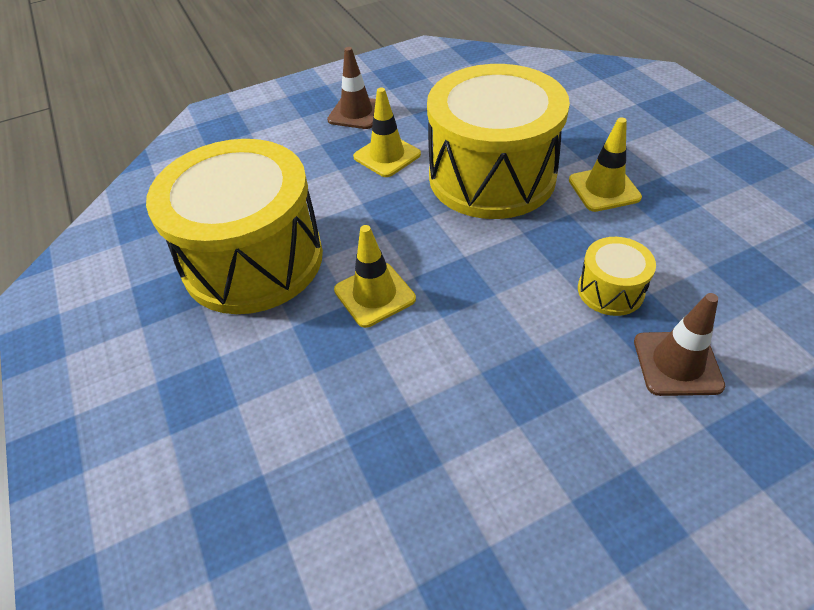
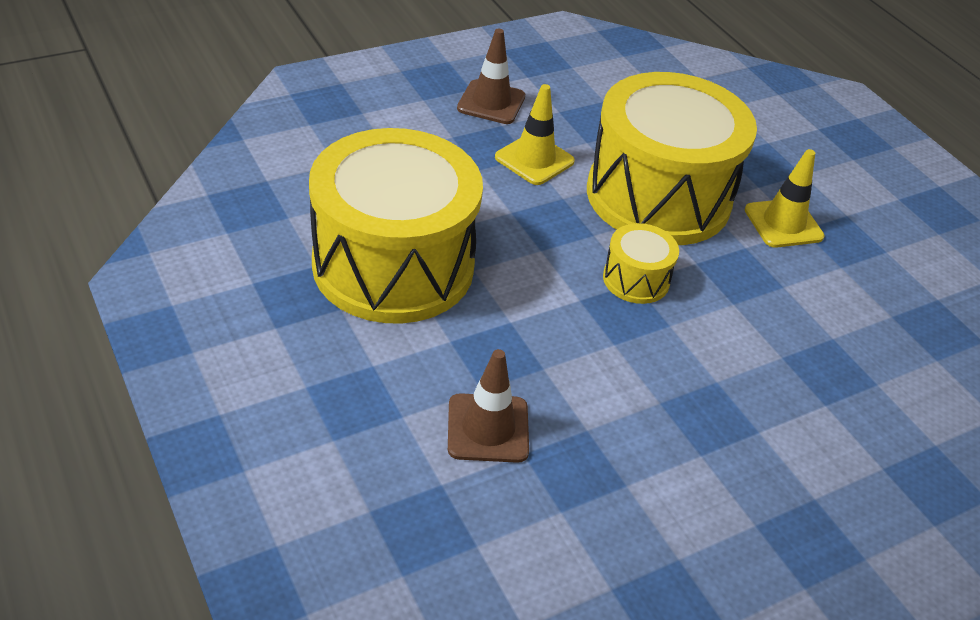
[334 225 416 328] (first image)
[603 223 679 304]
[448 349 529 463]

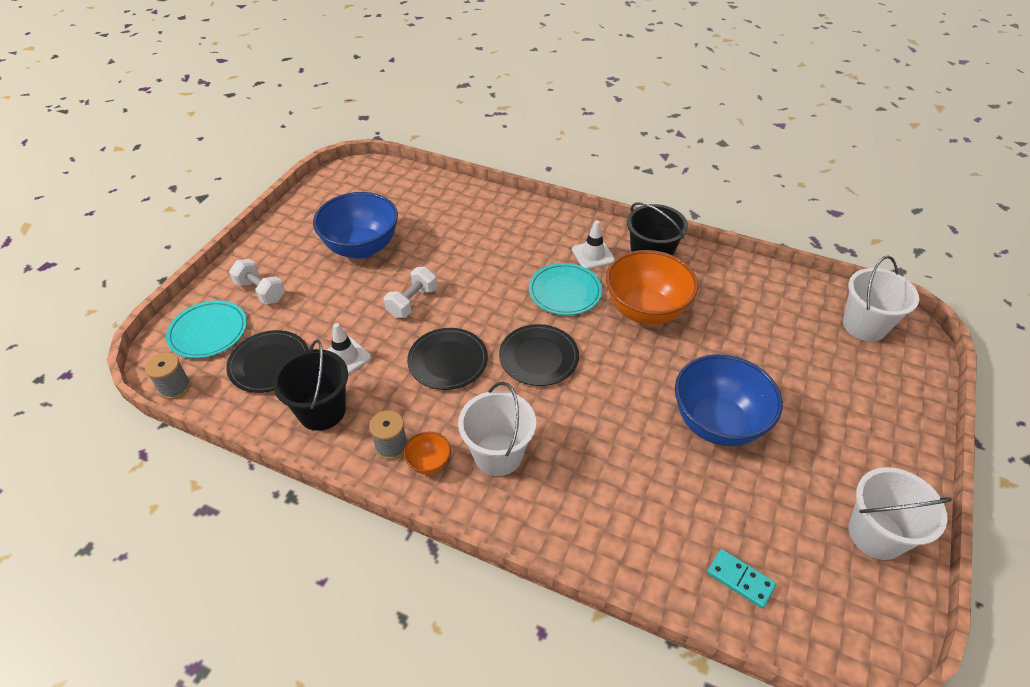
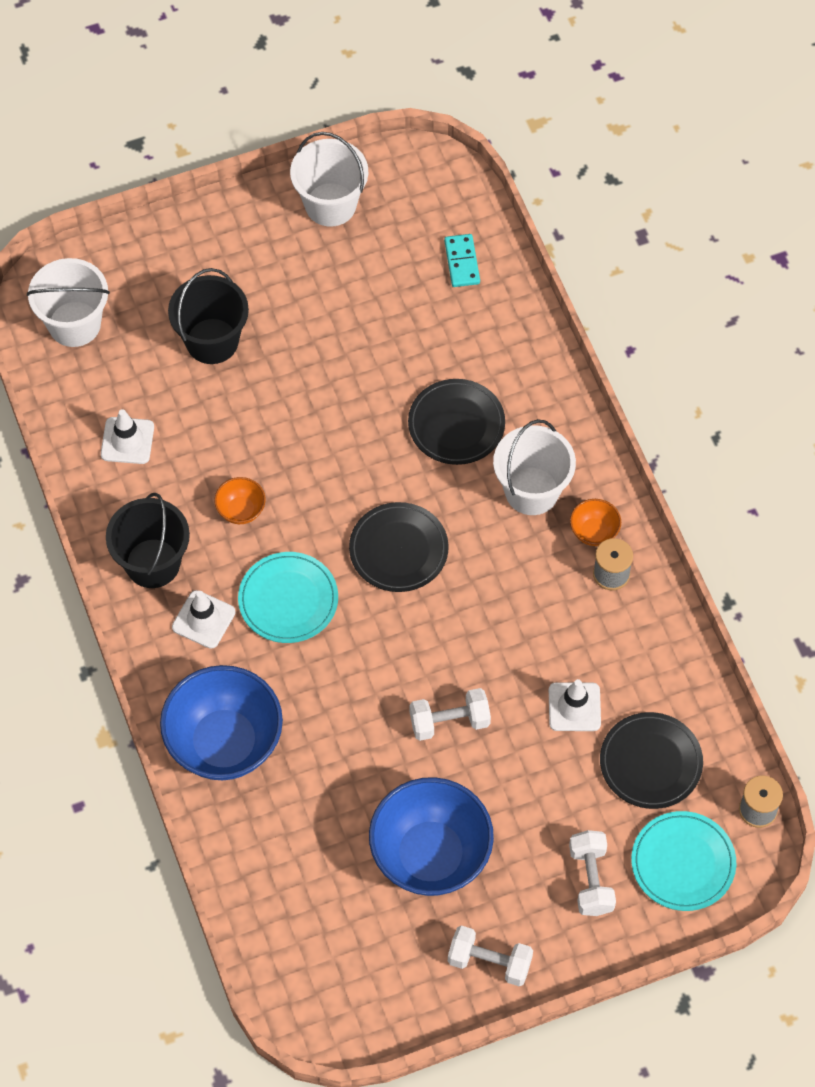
[101 409 154 464]
[448 925 533 986]
[168 268 249 364]
[408 379 505 465]
[160 665 283 780]
[214 477 266 524]

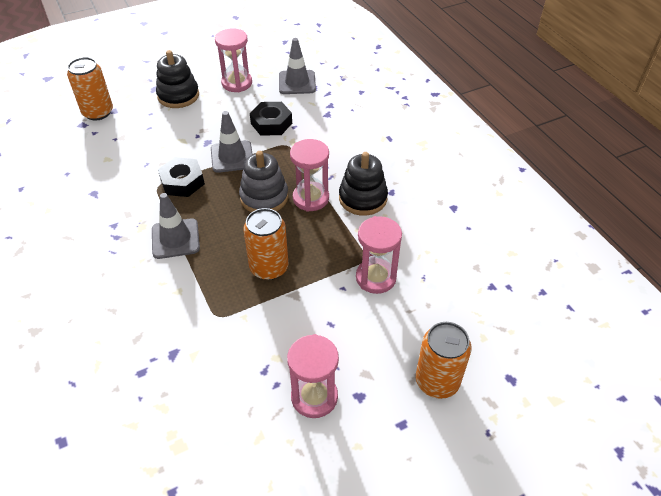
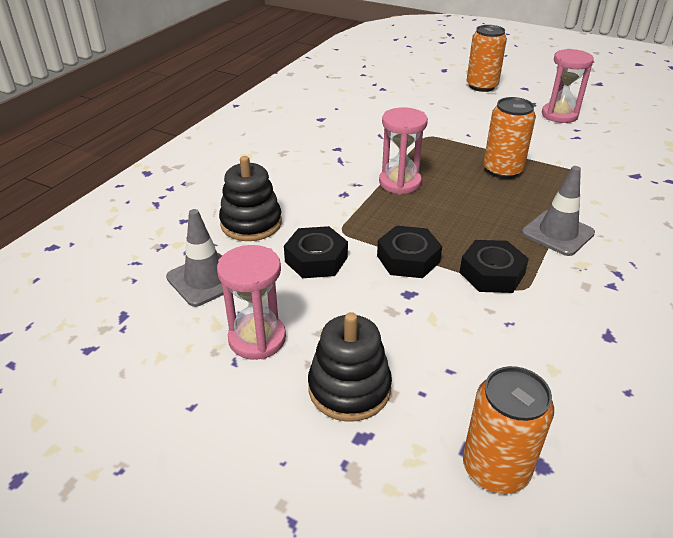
[239 151 288 212] (first image)
[356 216 402 294] (first image)
[219 156 282 241]
[377 226 442 278]

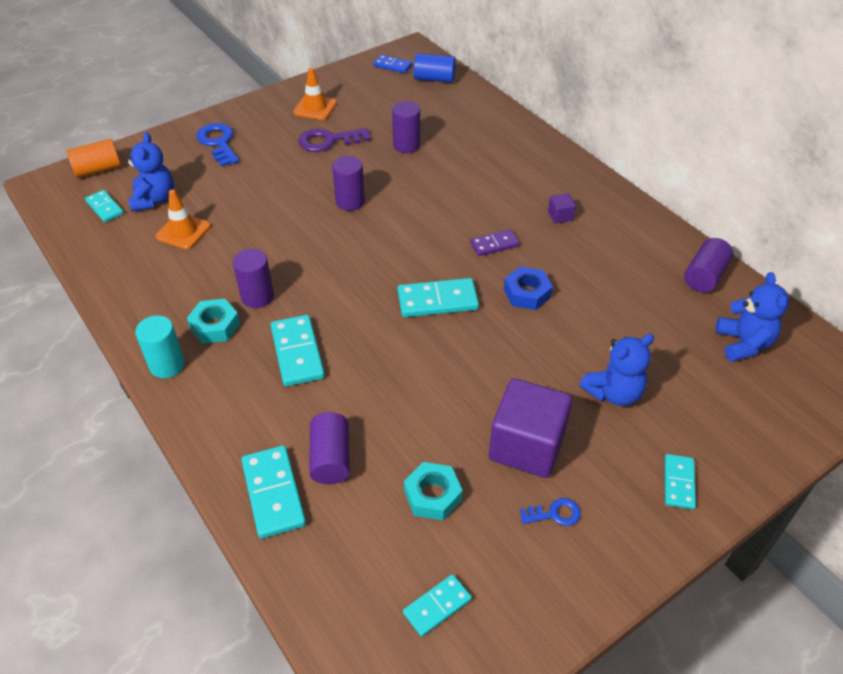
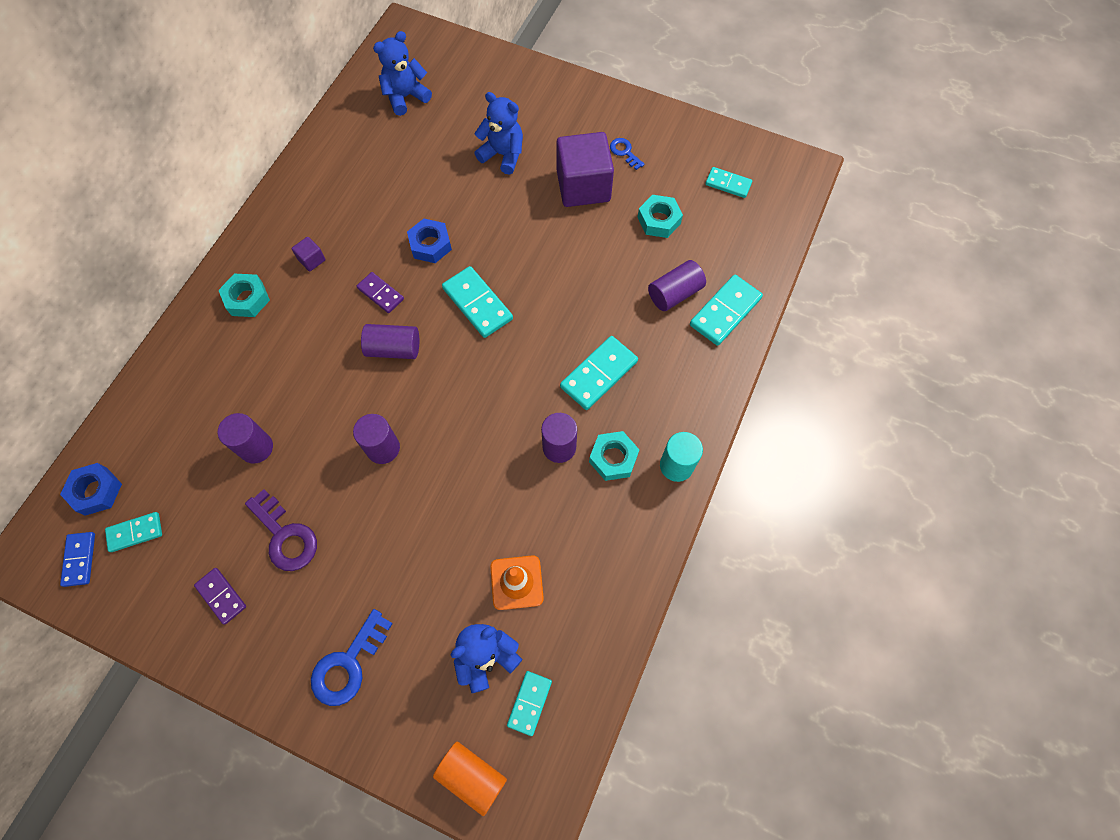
[219 273 270 317]
[105 512 162 552]
[361 324 419 359]
[194 568 246 625]
[60 463 122 516]

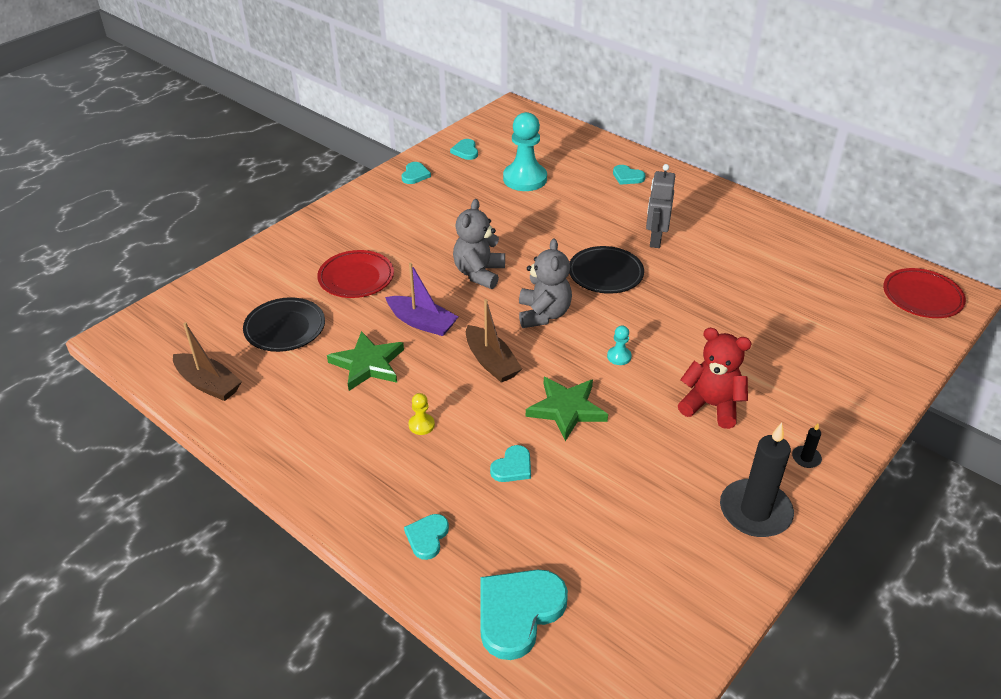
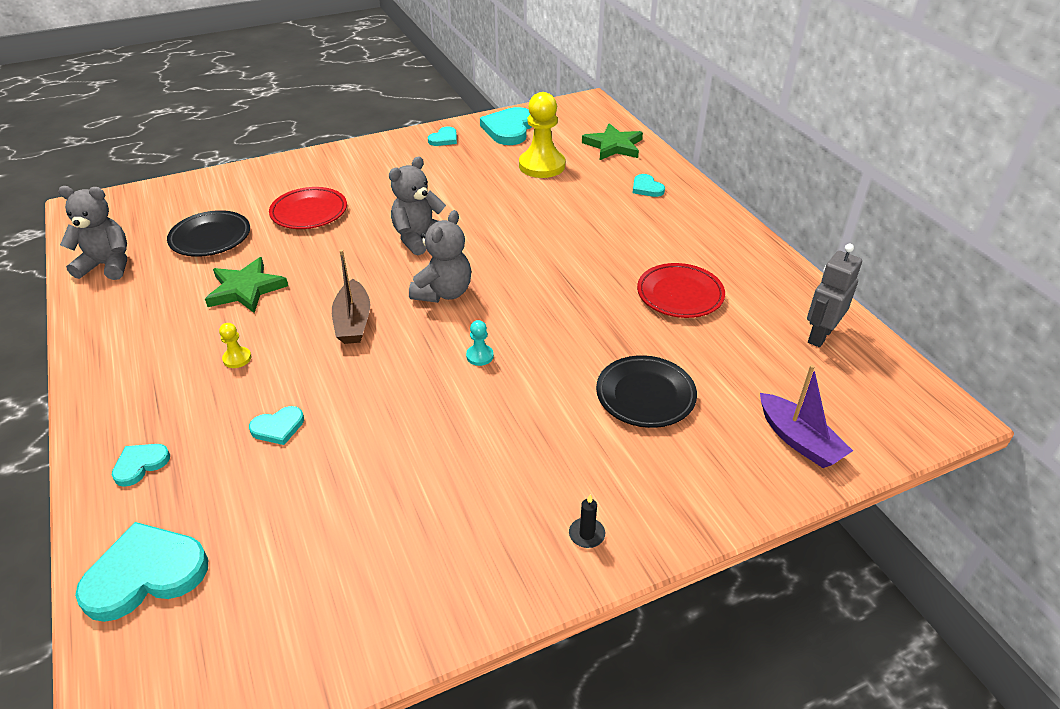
[678 328 752 429] (first image)
[720 423 794 537] (first image)
[760 365 853 468]
[582 123 643 160]
[596 355 697 428]
[807 244 862 347]
[637 263 725 318]
[58 186 127 280]
[519 92 565 178]
[480 107 531 145]

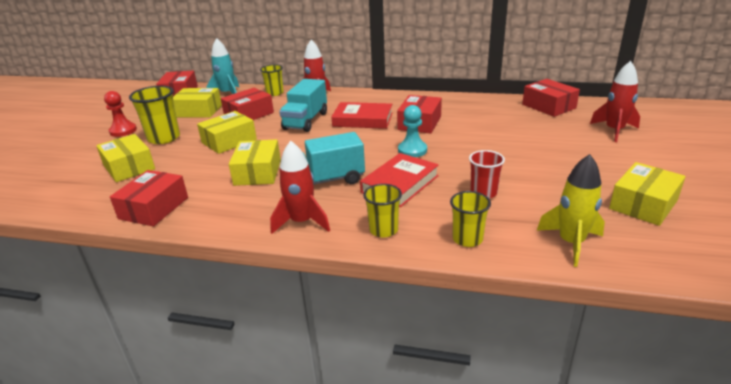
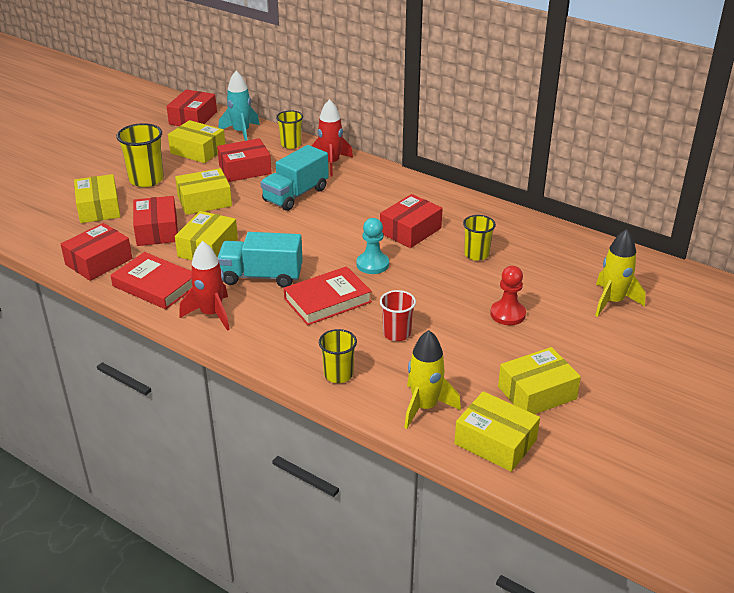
[454 391 540 472]
[490 266 526 325]
[111 252 192 309]
[463 215 496 261]
[133 196 178 246]
[595 229 646 317]

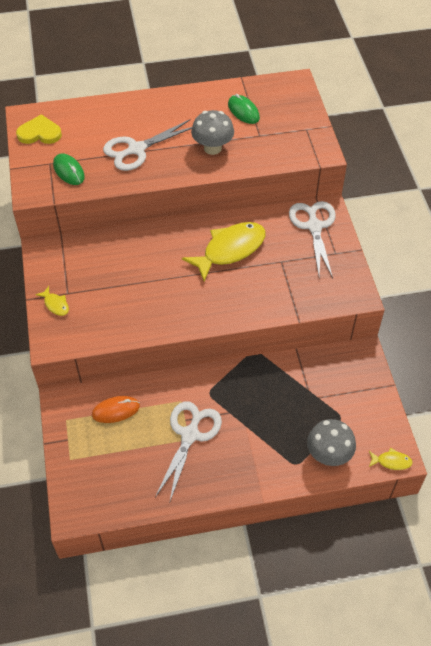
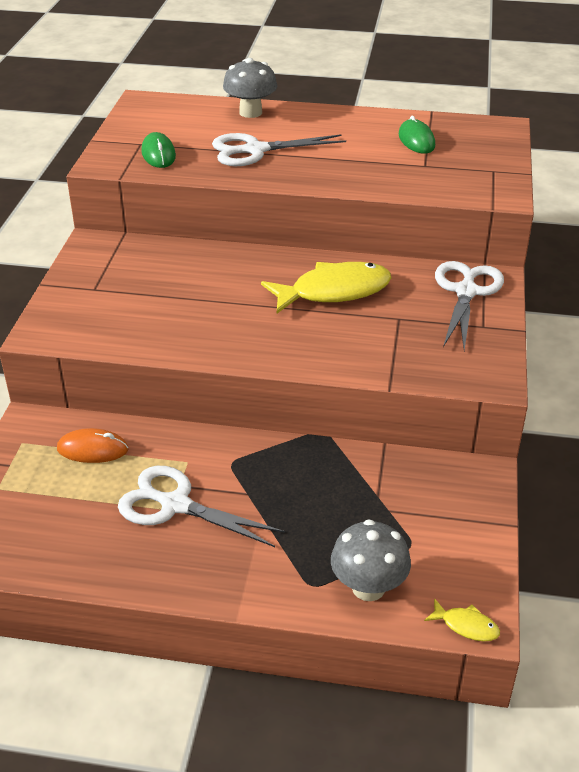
[16 114 62 144] (first image)
[35 286 69 316] (first image)
[223 58 277 118]
[118 466 285 547]

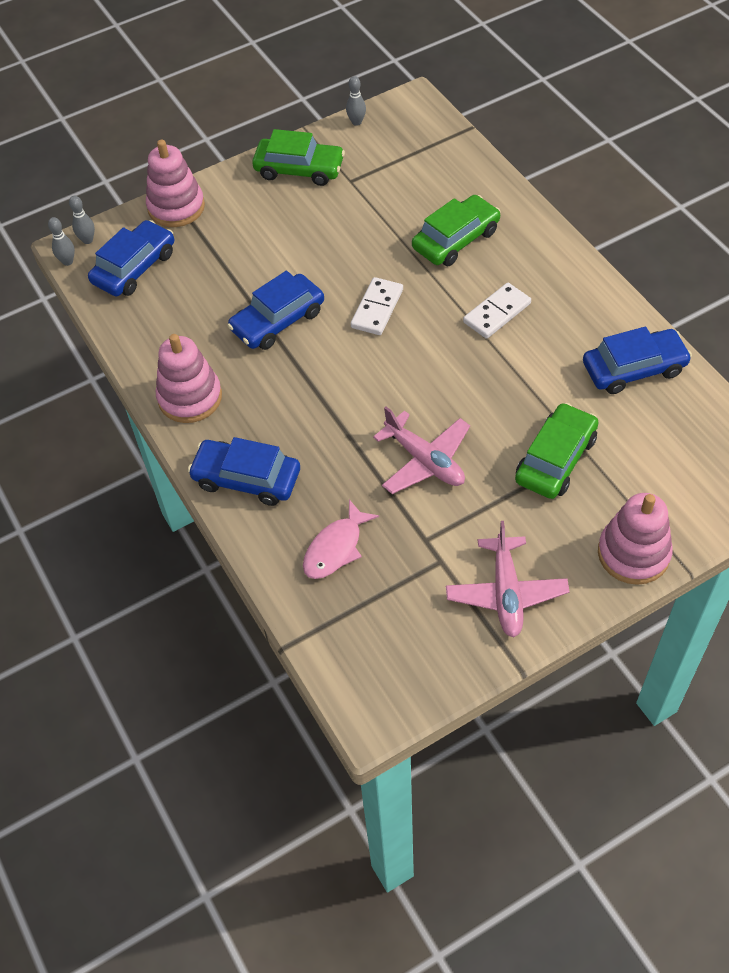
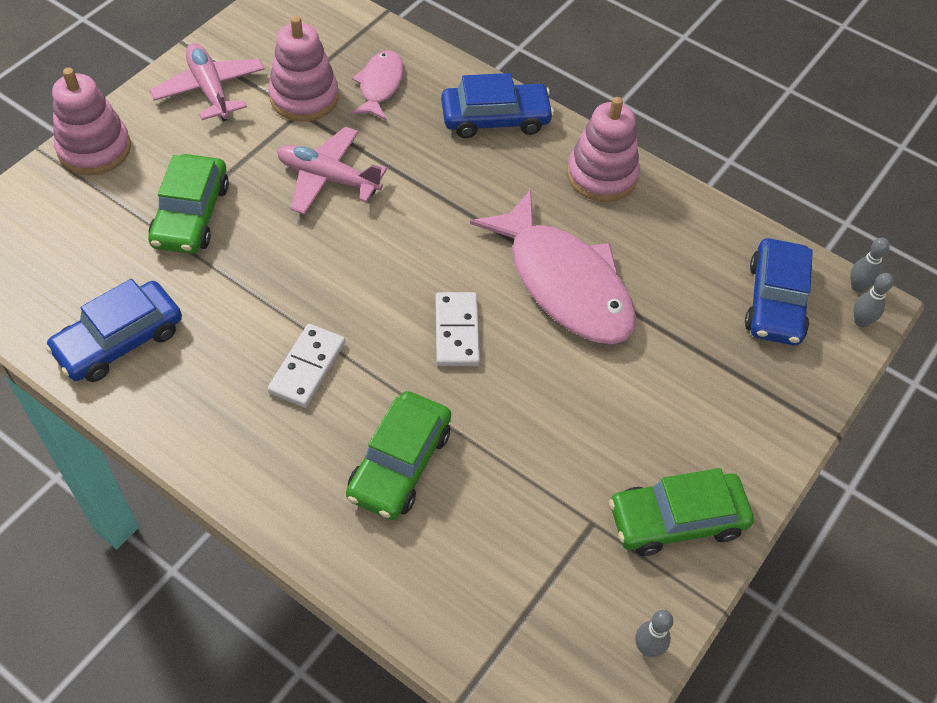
[268 16 339 122]
[470 190 636 344]

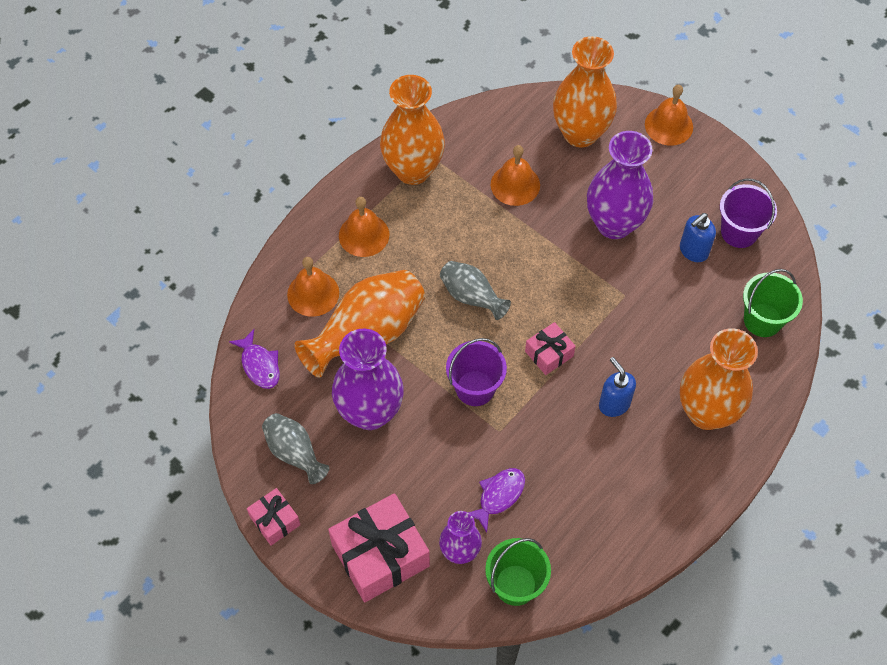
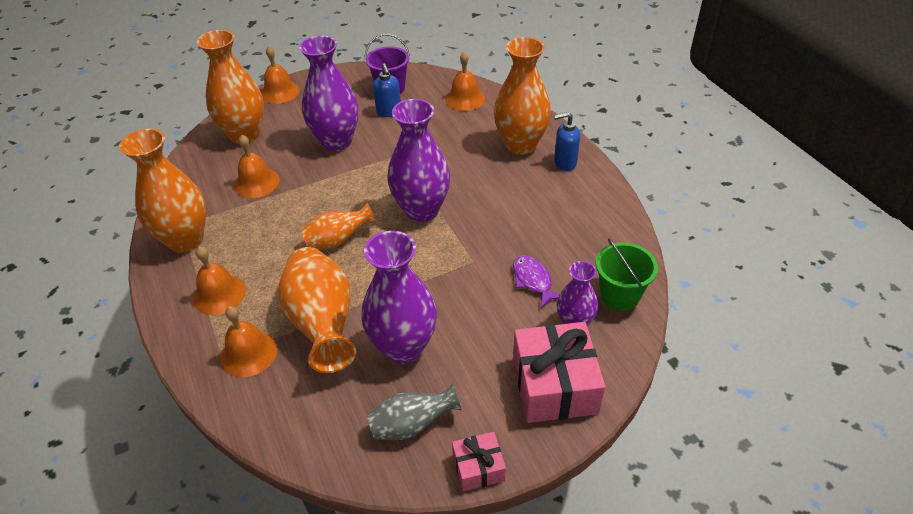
[229 329 280 389] (first image)
[446 338 507 406] (first image)
[554 112 580 171]
[387 99 450 222]
[445 52 485 111]
[301 203 376 249]

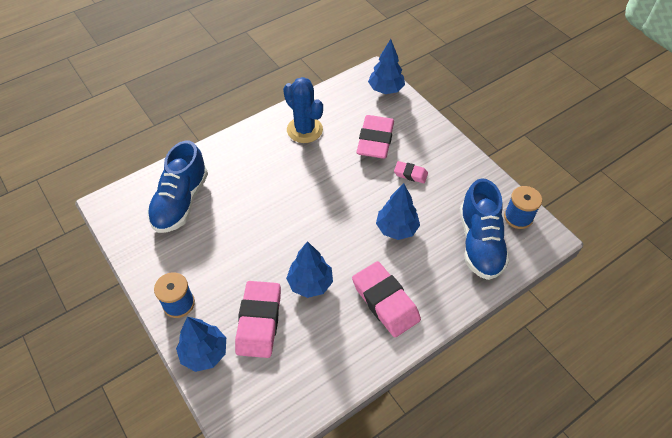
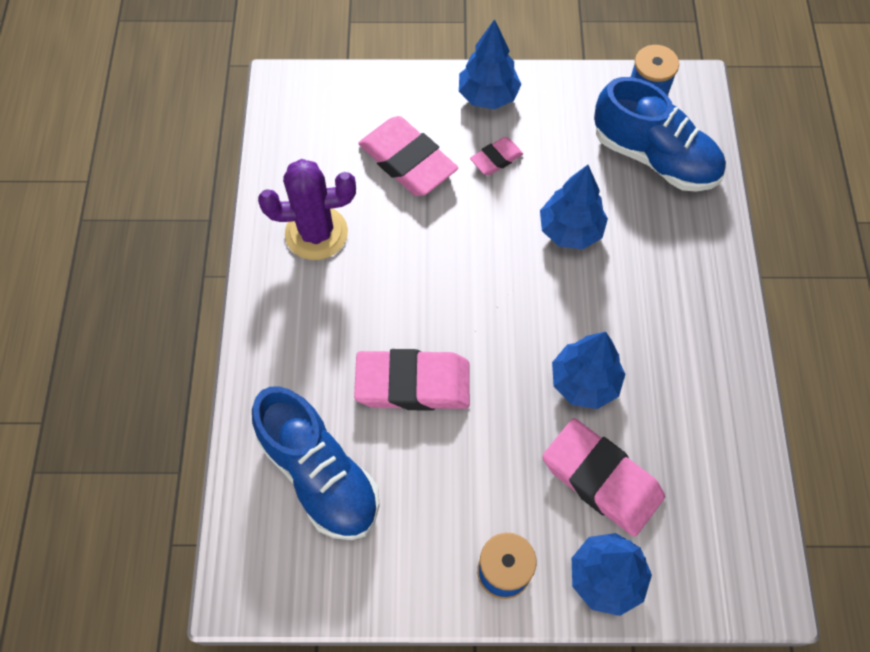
[354 349 470 411]
[459 19 522 109]
[258 159 356 260]

